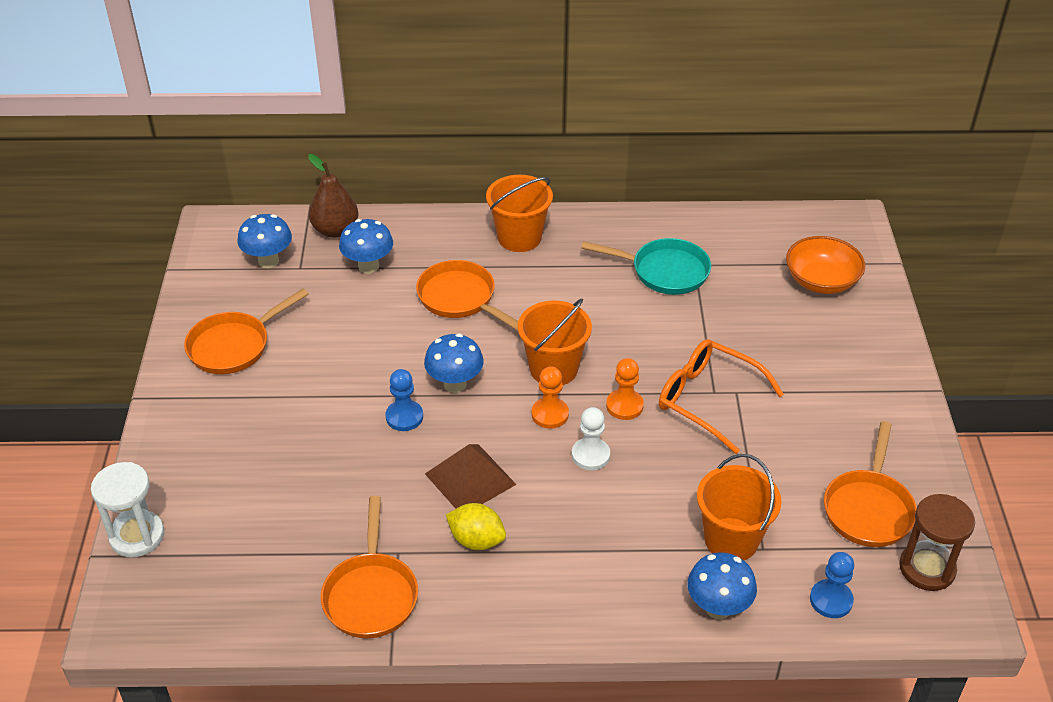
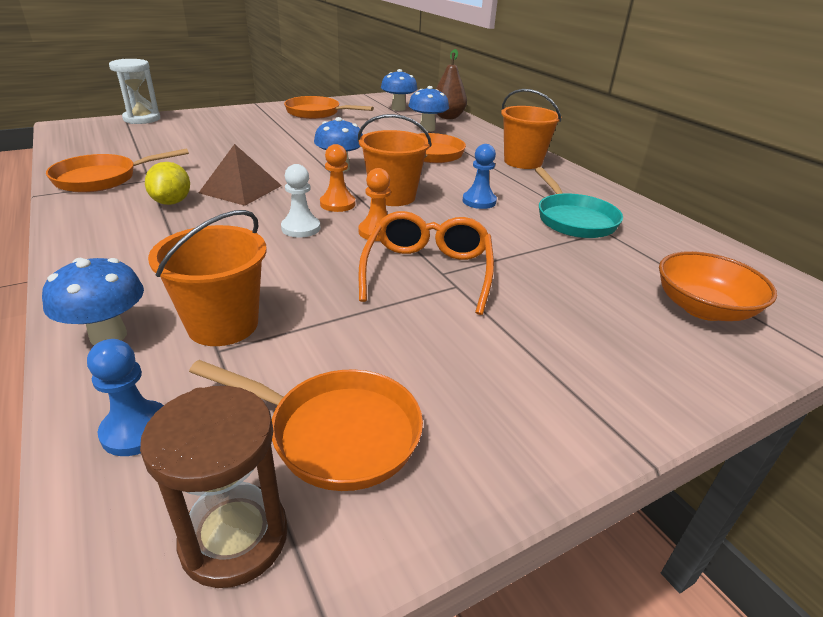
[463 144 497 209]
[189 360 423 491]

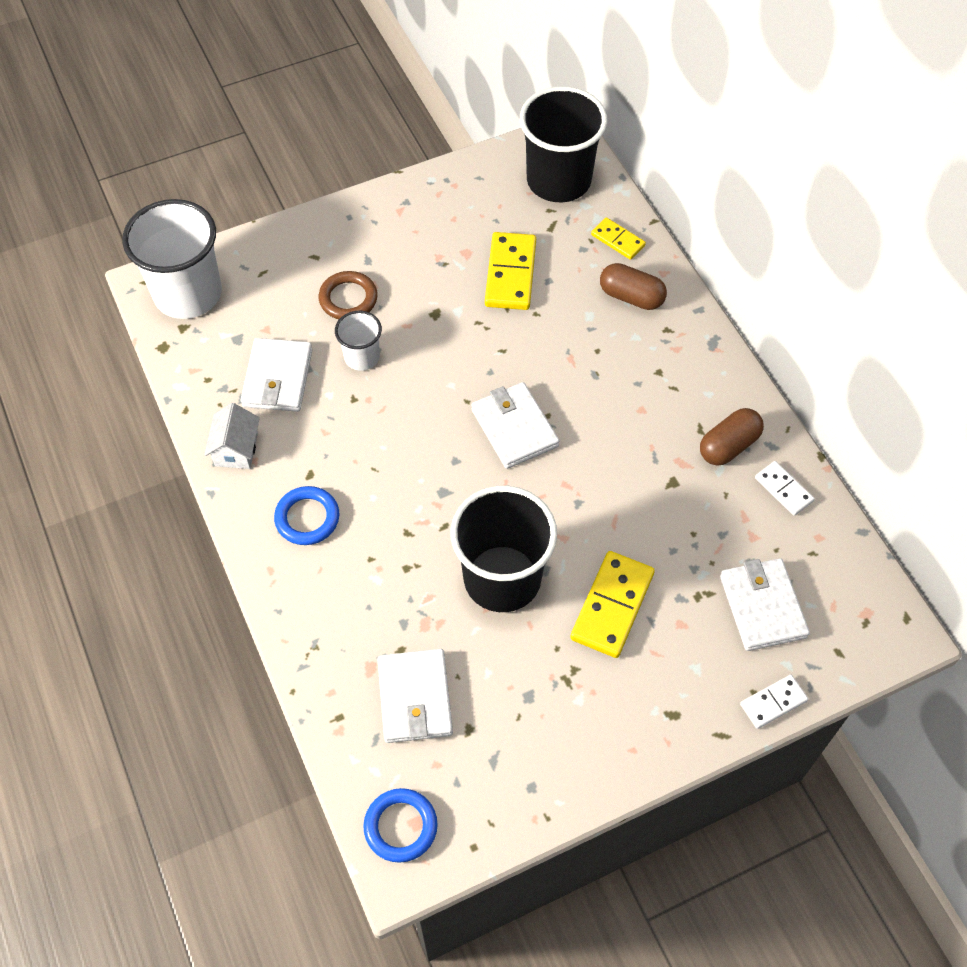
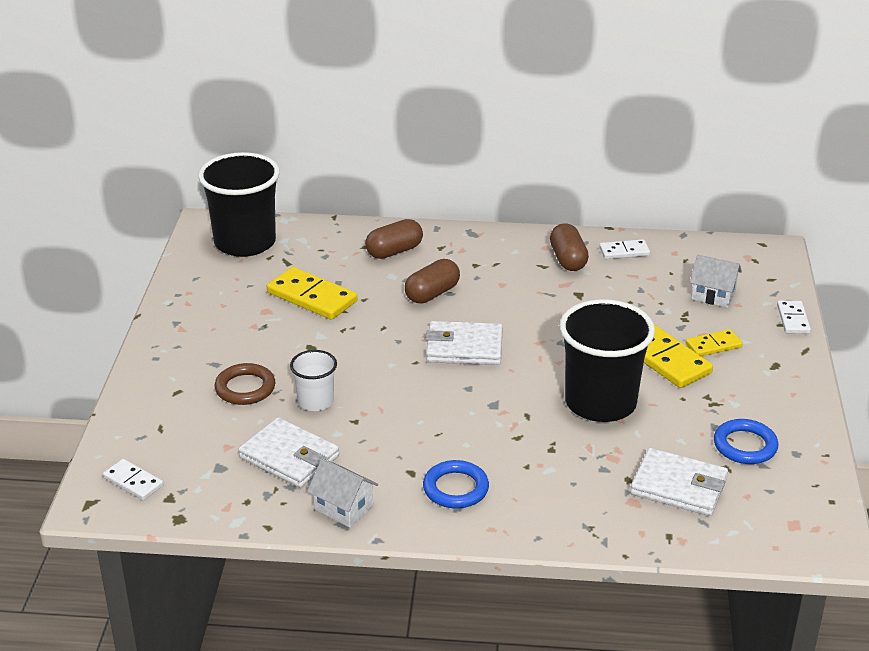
[405 259 460 303]
[714 419 778 464]
[686 329 743 356]
[103 459 164 500]
[690 255 742 308]

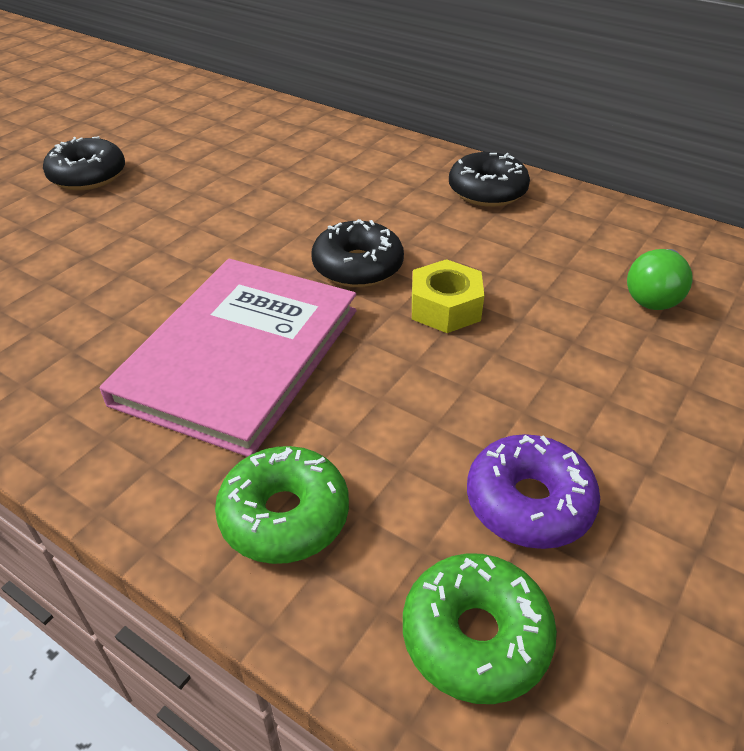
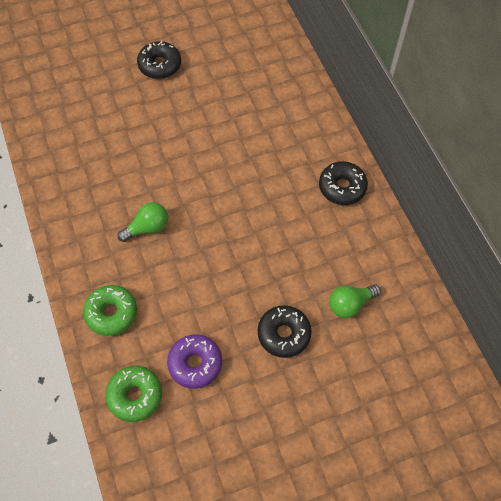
[412 259 484 333] (first image)
[258 305 312 358]
[117 202 168 242]

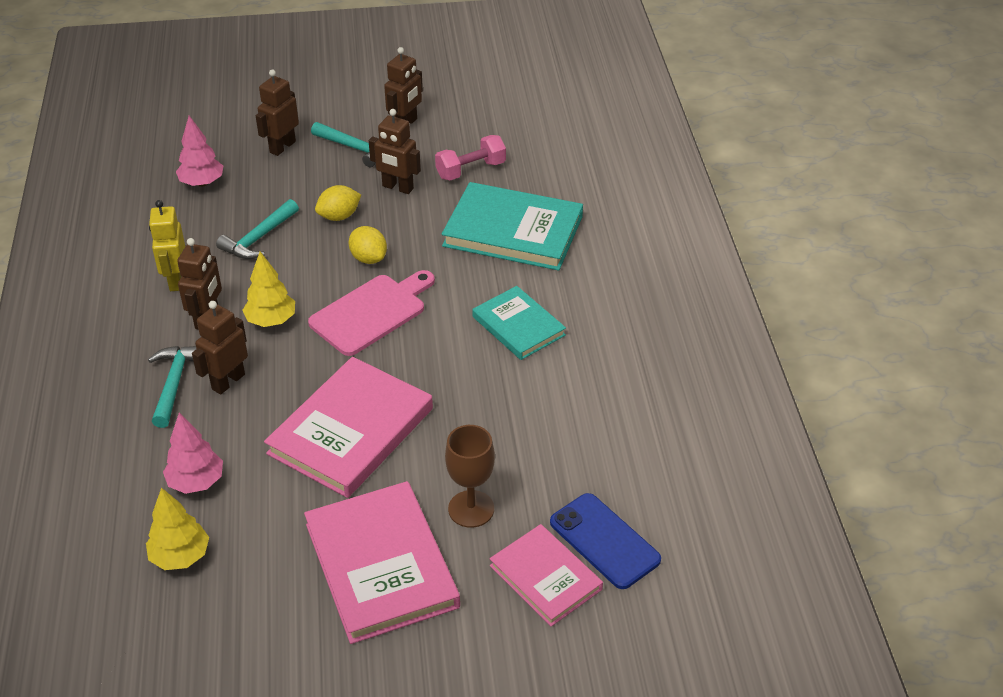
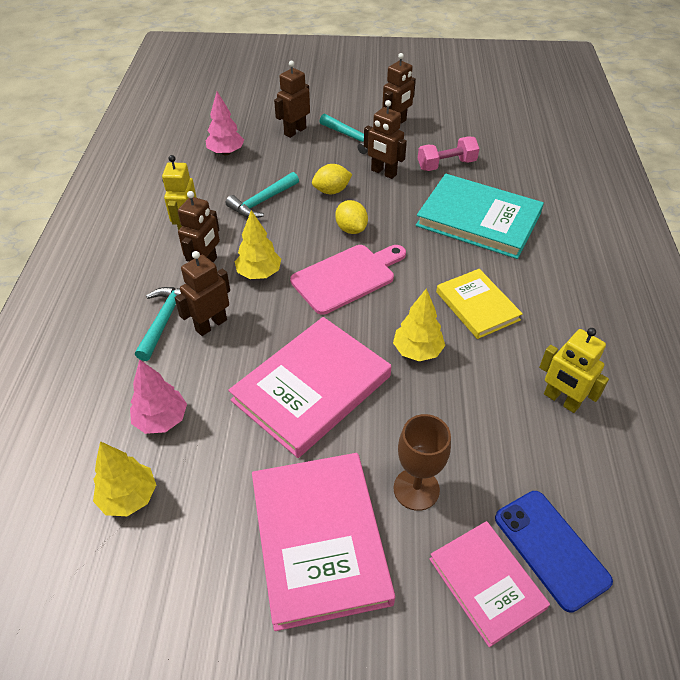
[393 288 445 361]
[539 328 609 413]
[436 269 523 339]

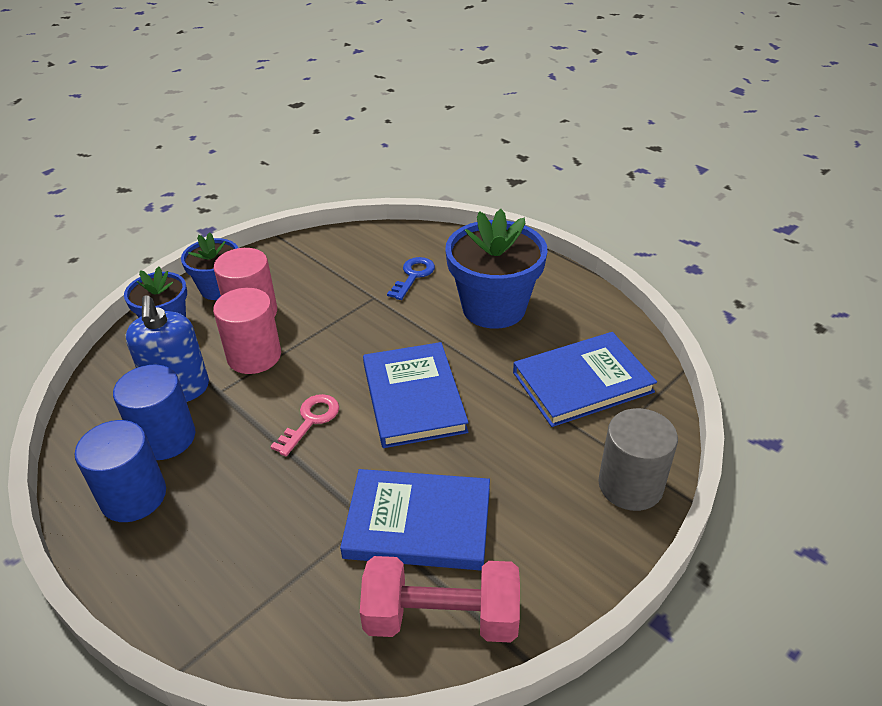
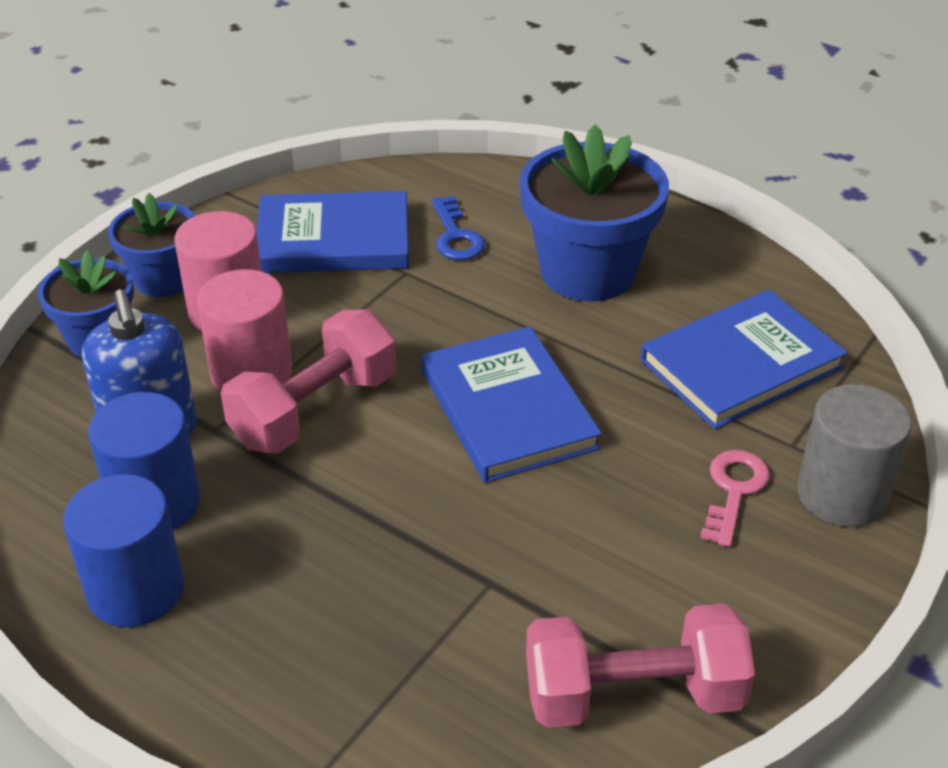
[221 309 396 454]
[700 450 770 547]
[256 191 409 273]
[431 196 485 260]

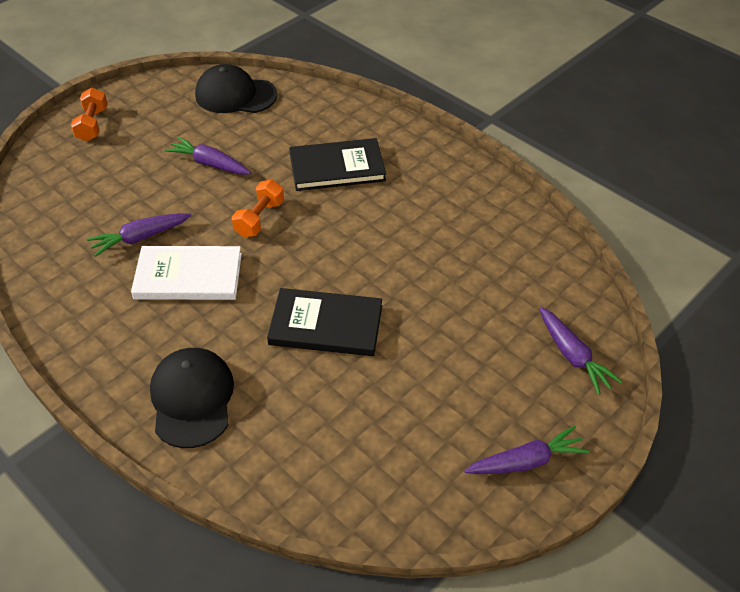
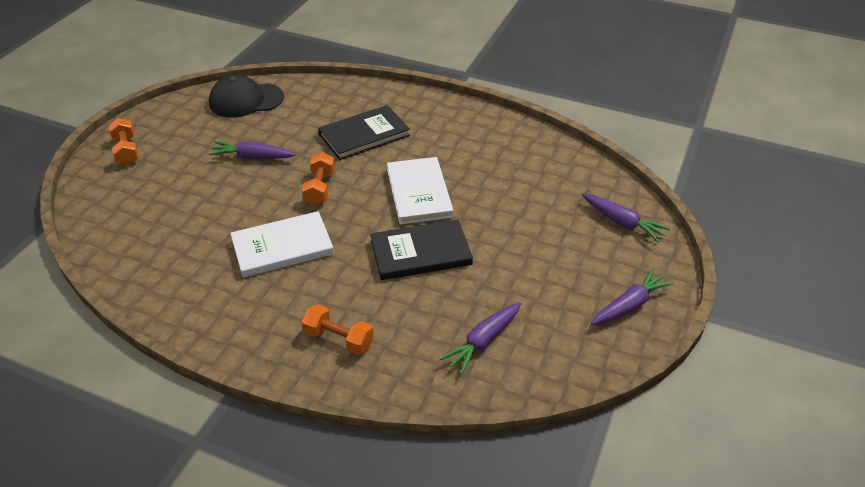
[387 157 454 225]
[440 302 521 375]
[302 304 374 355]

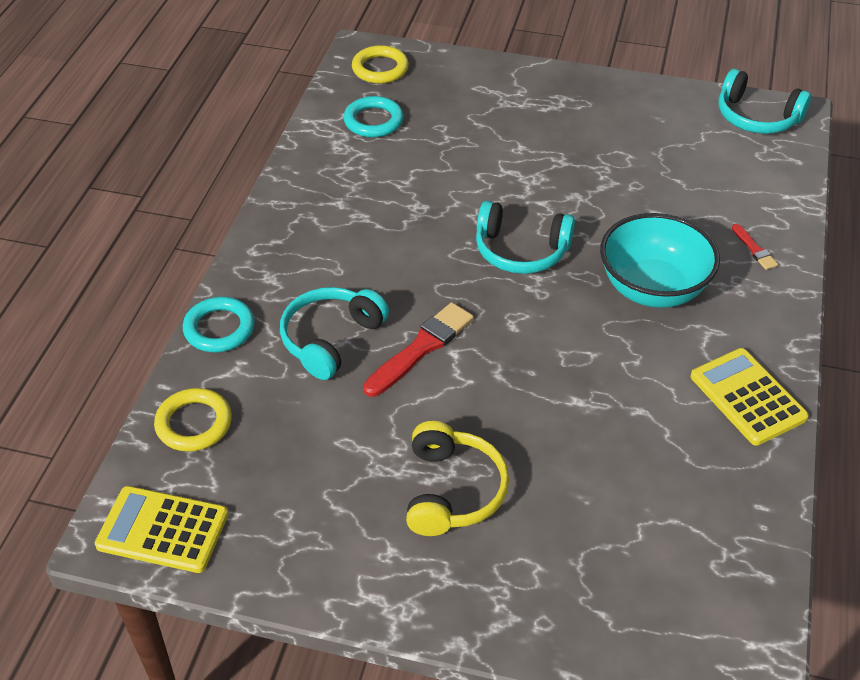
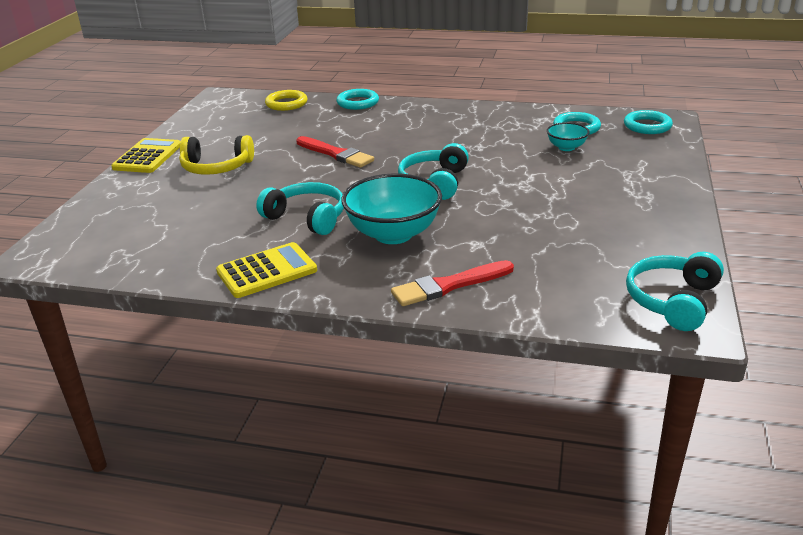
[547 122 590 151]
[111 138 181 173]
[256 182 344 235]
[624 110 673 134]
[391 260 514 306]

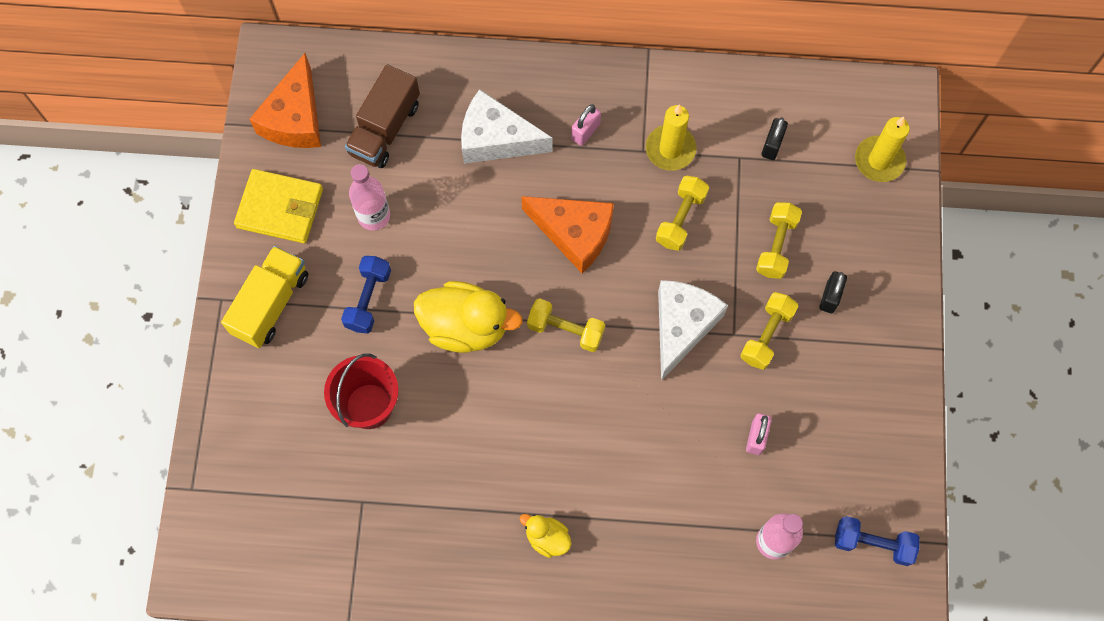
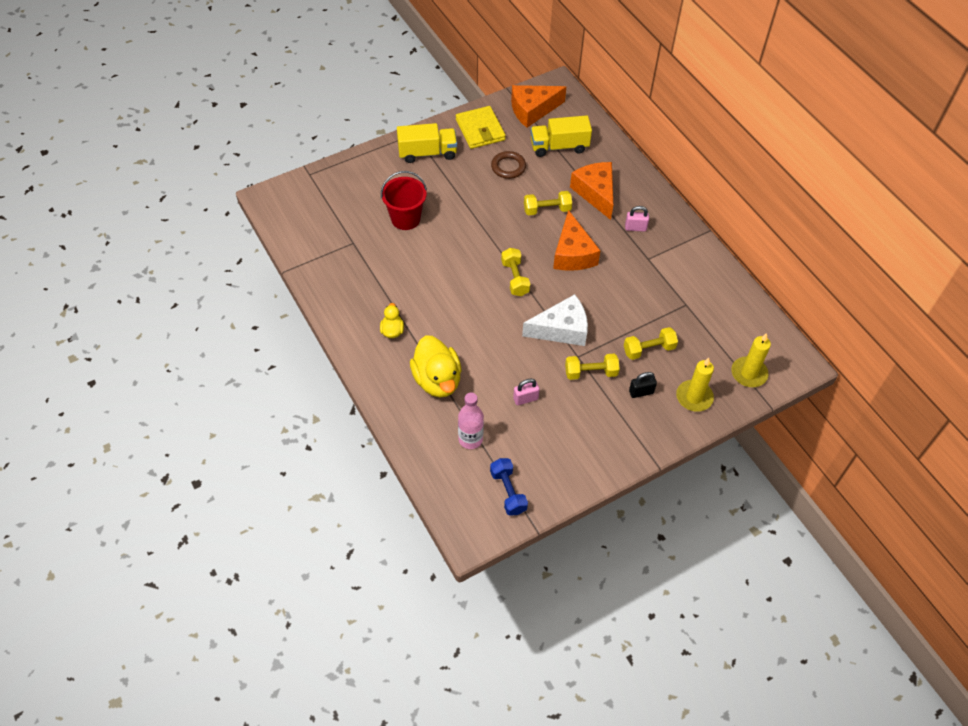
[341 256 391 333] (first image)
[761 117 788 160] (first image)
[410 335 462 398]
[676 358 714 412]
[524 191 572 215]
[491 151 526 179]
[530 115 592 157]
[570 162 613 220]

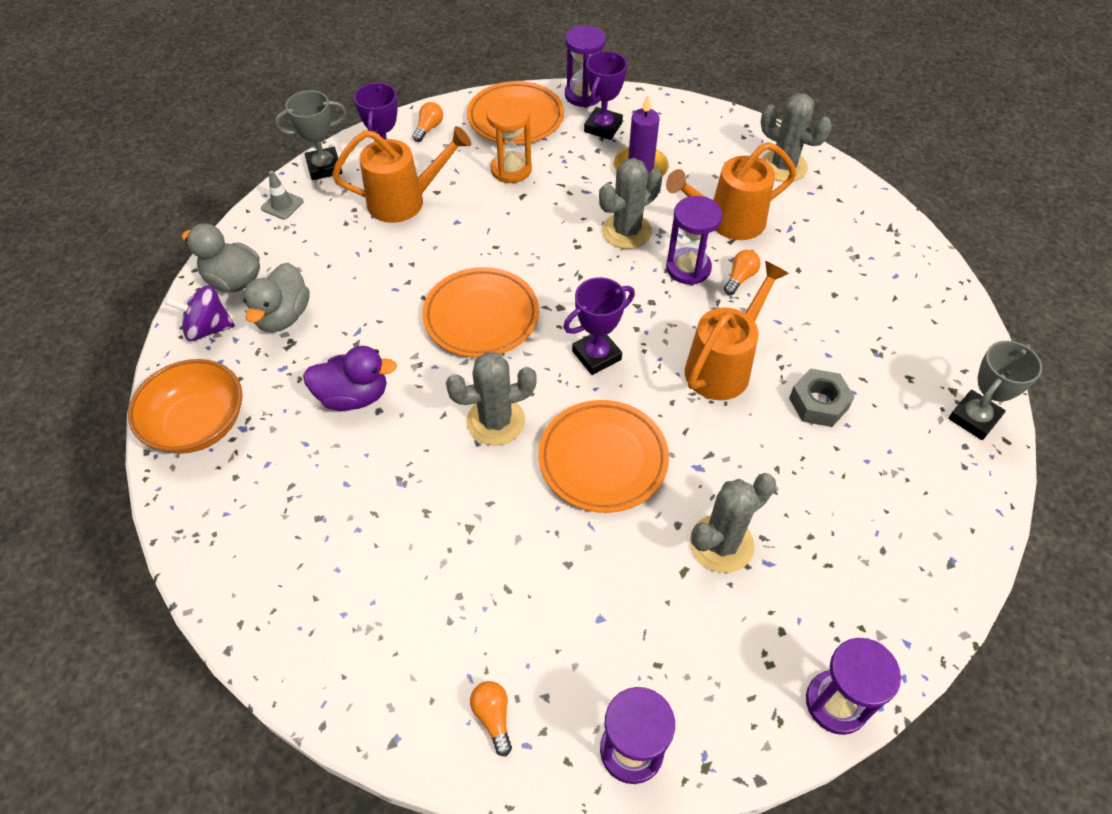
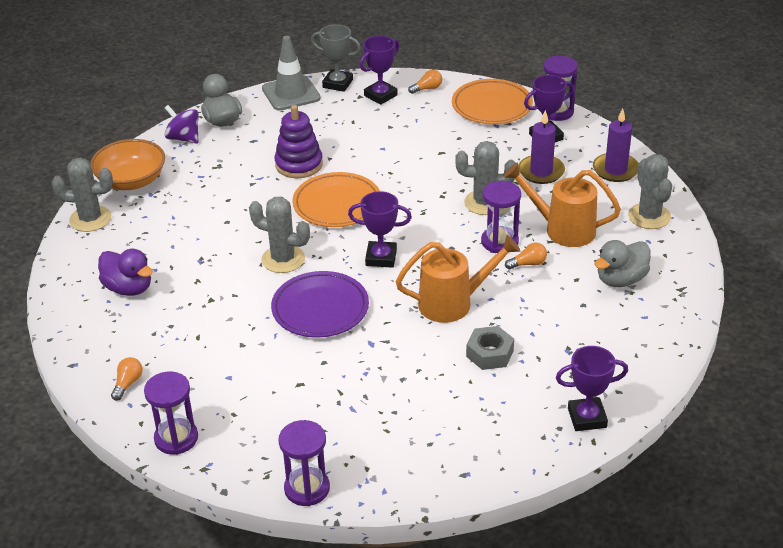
[332 126 471 223] (first image)
[486 98 532 183] (first image)
[275 105 323 178]
[593 108 639 182]
[594 240 651 287]
[98 249 153 296]
[52 158 113 232]
[271 271 369 338]
[556 346 628 431]
[262 36 321 111]

